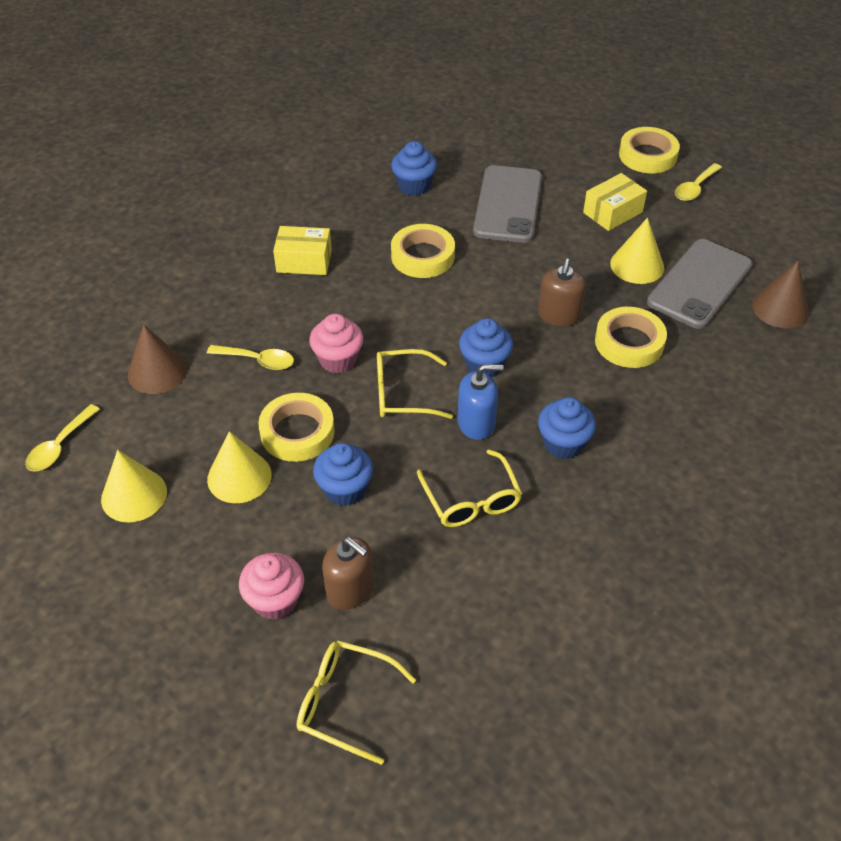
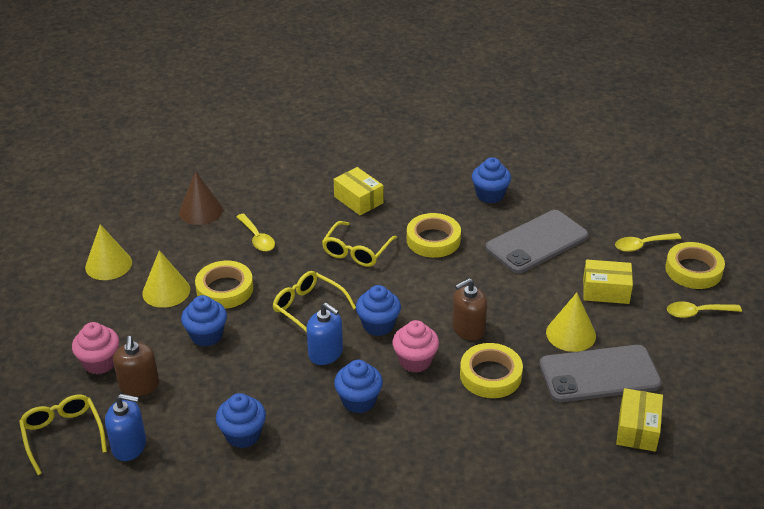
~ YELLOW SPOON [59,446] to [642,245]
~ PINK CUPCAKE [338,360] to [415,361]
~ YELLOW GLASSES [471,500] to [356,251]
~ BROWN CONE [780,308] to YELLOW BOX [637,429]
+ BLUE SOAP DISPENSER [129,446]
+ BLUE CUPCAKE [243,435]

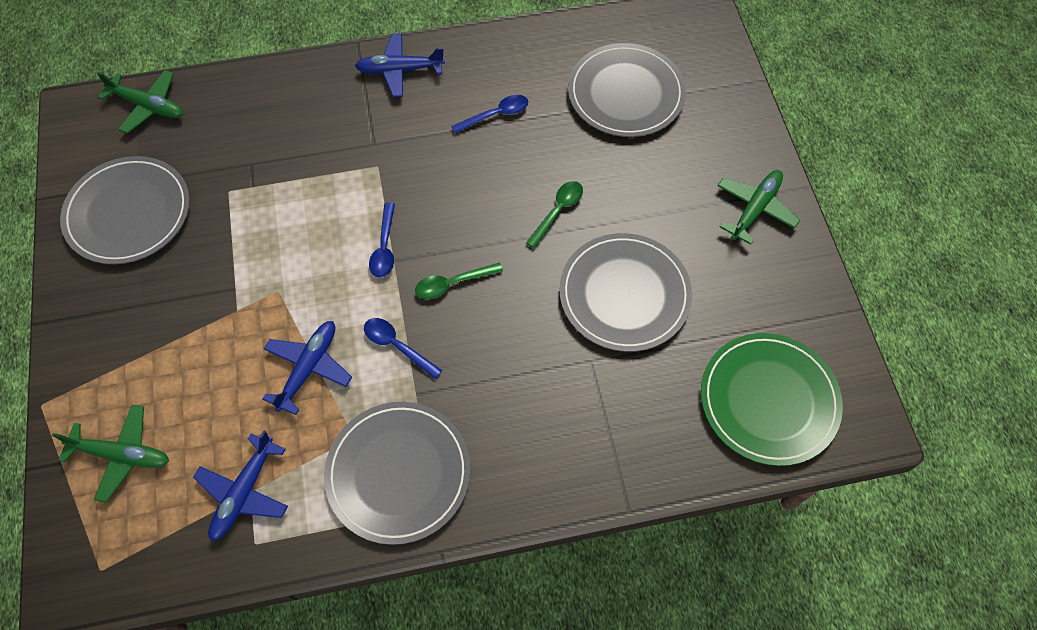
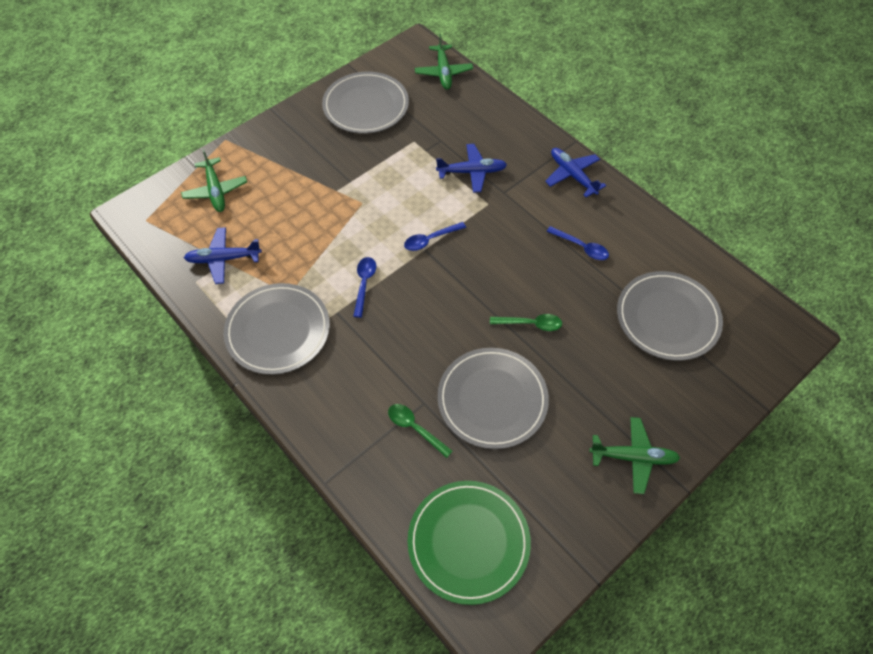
~ BLUE PLANE [308,368] to [471,172]
~ GREEN SPOON [452,284] to [415,428]

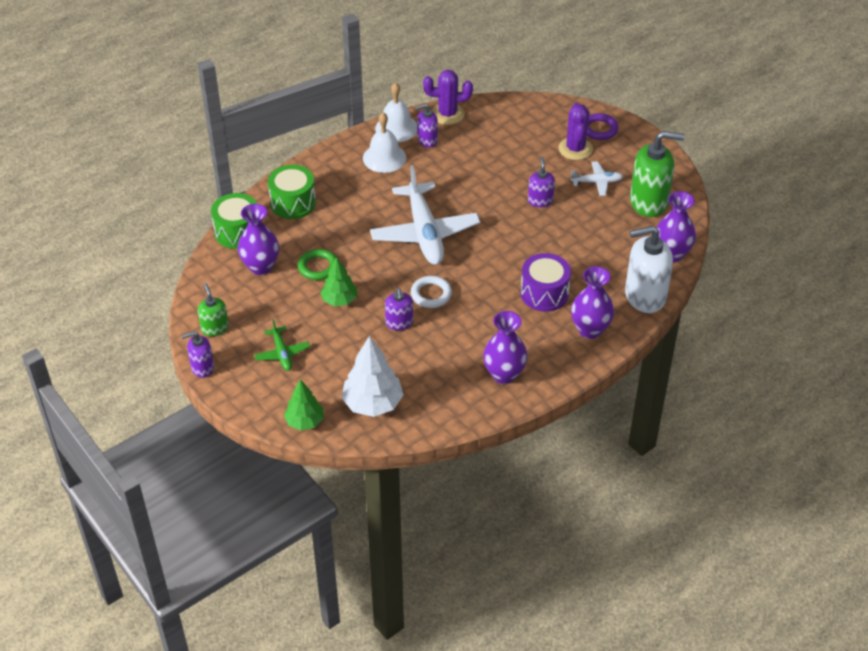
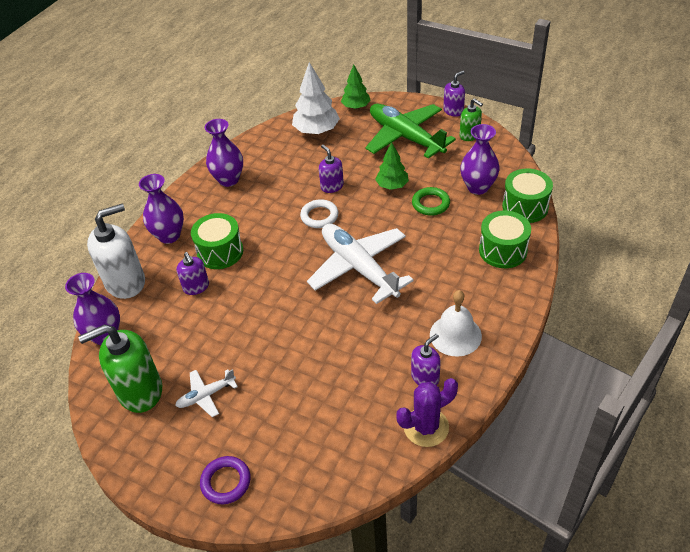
~ GREEN PLANE [282,354] = [405,137] x2.13
- WHITE BELL [396,128]
~ PURPLE DRUM [544,293] to GREEN DRUM [220,252]
~ PURPLE SOAP DISPENSER [540,201] to [196,287]
- PURPLE CACTUS [575,149]

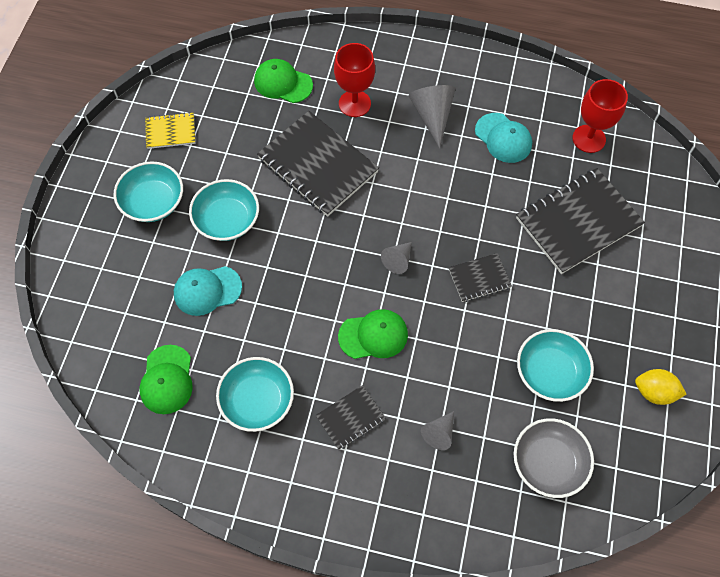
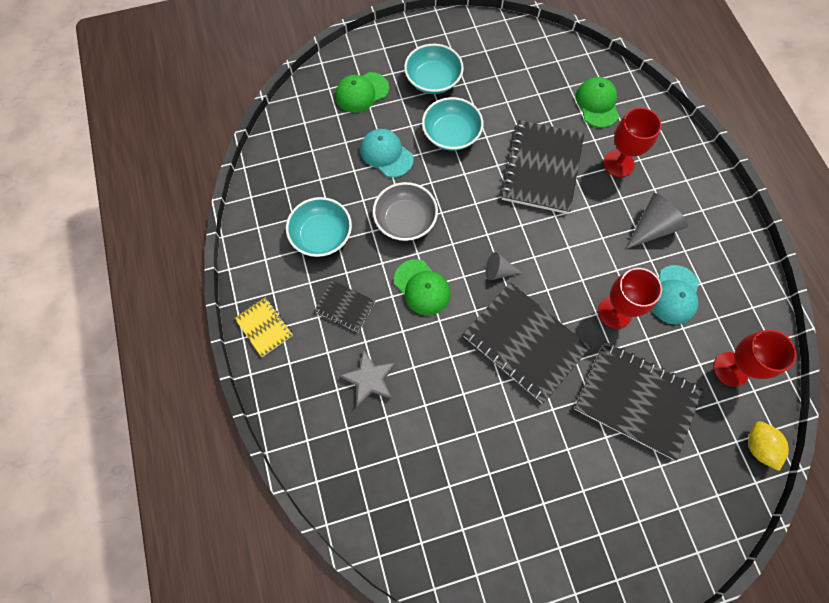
~ GREEN CAP [167,380] to [361,92]
~ YELLOW NOTEBOOK [170,132] to [264,327]
~ GREY CONE [439,433] to GREY STAR [370,379]
~ BLACK NOTEBOOK [479,278] = [524,343] x2.01
~ GREY BOWL [548,463] to [405,220]
- TURQUOISE BOWL [550,372]
~ YELLOW LEMON [654,392] to [758,446]
+ RED GOBLET [614,312]

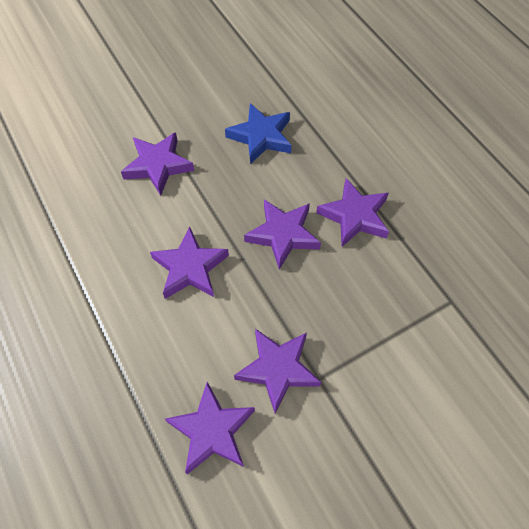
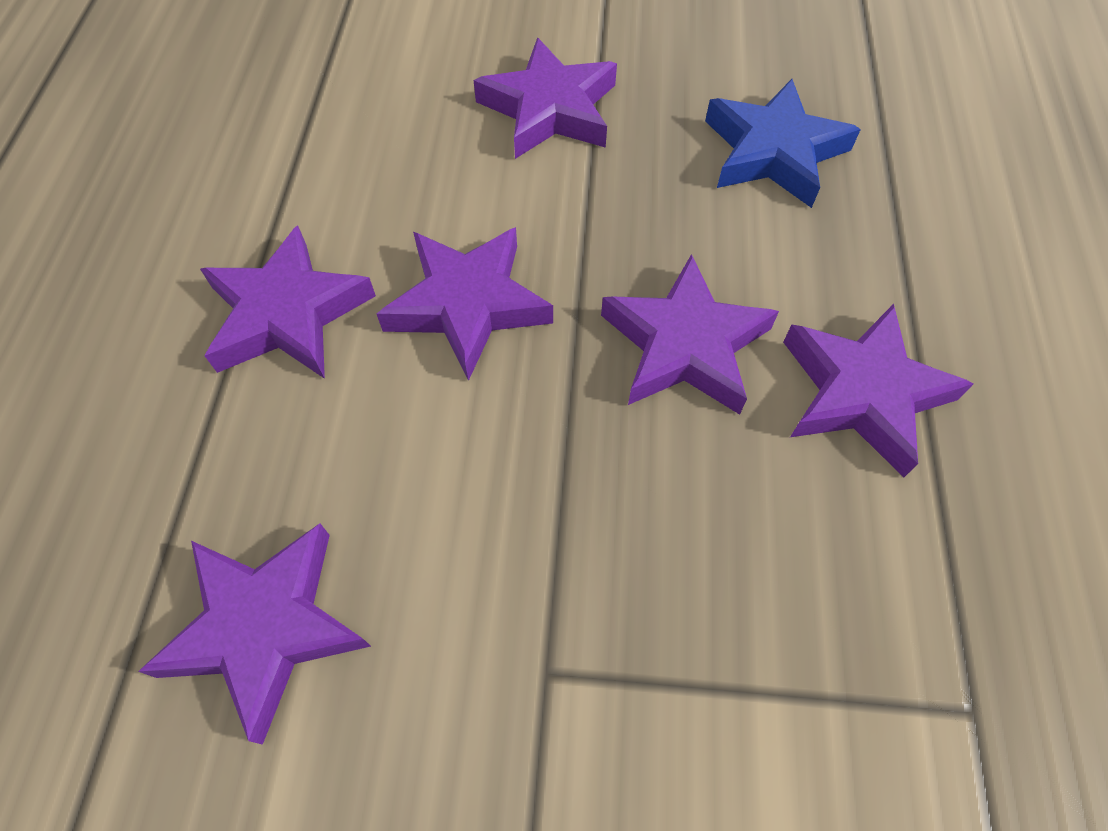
~ PURPLE STAR [278,369] to [287,314]

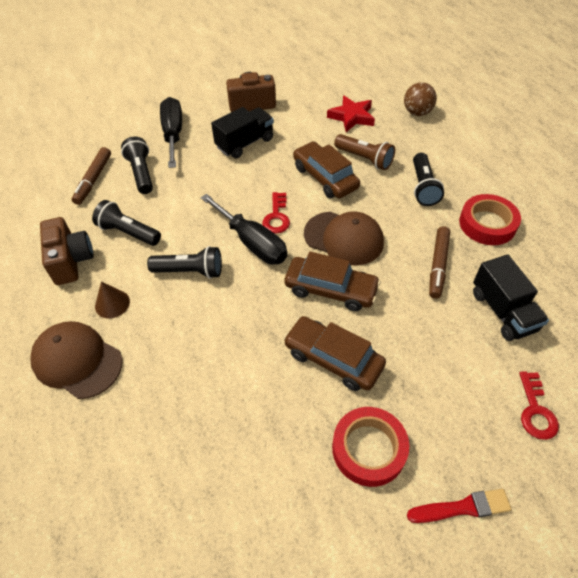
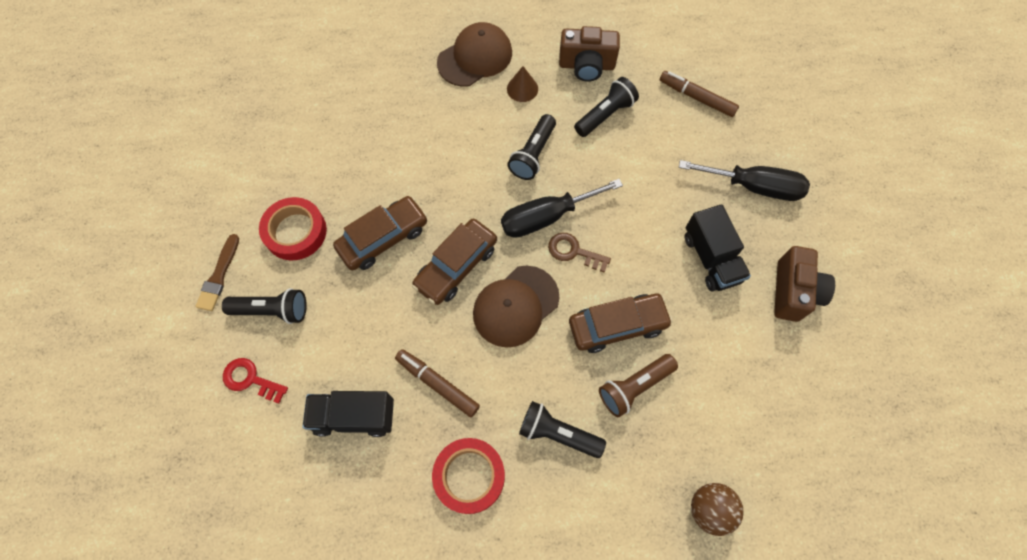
~ BLACK FLASHLIGHT [141,173] to [272,310]
~ RED KEY [277,217] to BROWN KEY [574,252]
- RED STAR [351,117]
~ RED BRUSH [462,507] to BROWN BRUSH [219,276]

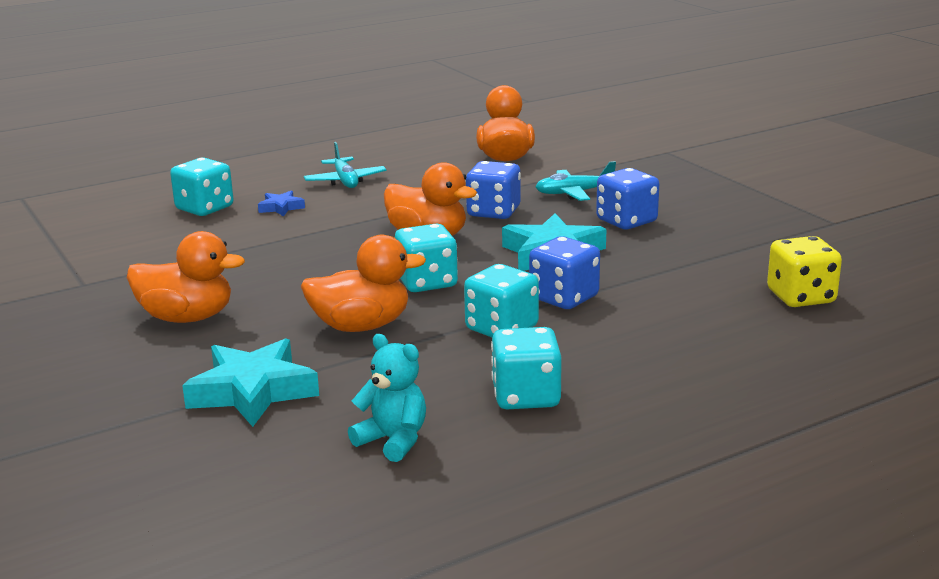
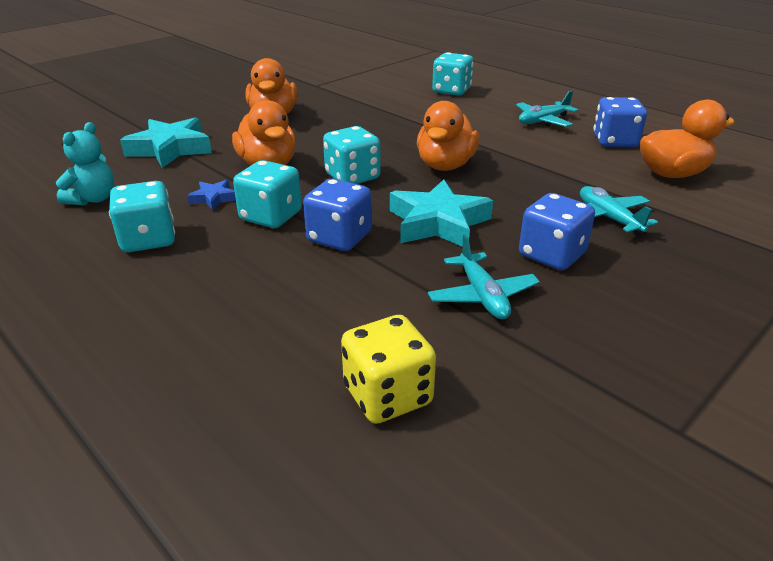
~ BLUE STAR [281,207] to [214,198]
~ BLUE DICE [493,212] to [615,141]
+ TURQUOISE PLANE [482,296]

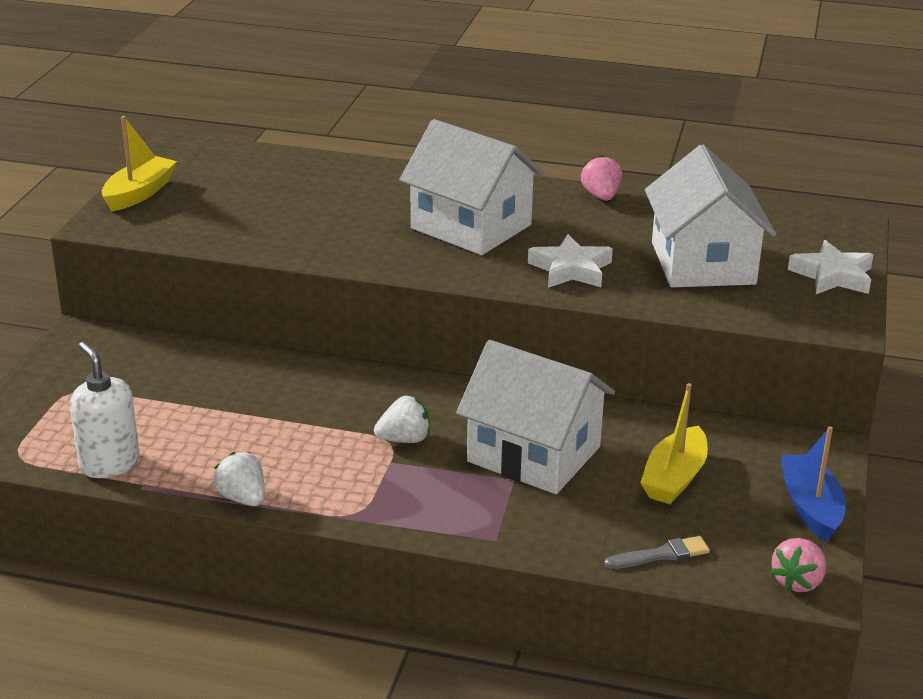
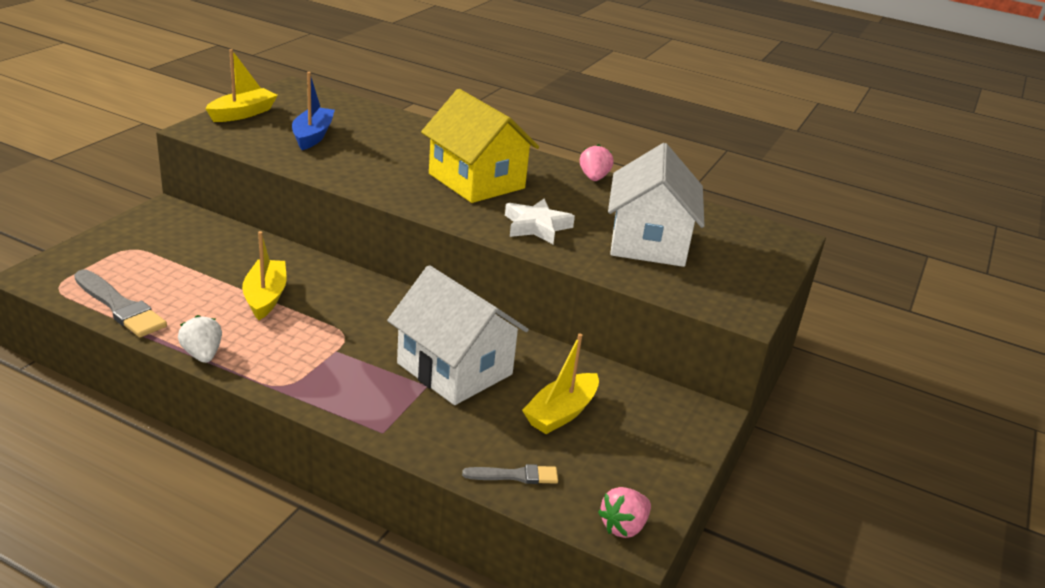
~ WHITE SOAP DISPENSER [109,464] to GREY BRUSH [120,307]
- WHITE STRAWBERRY [404,439]
~ WHITE HOUSE [471,227] to YELLOW HOUSE [476,181]
~ BLUE BOAT [810,507] to [313,136]
- WHITE STAR [832,276]
+ YELLOW BOAT [265,297]

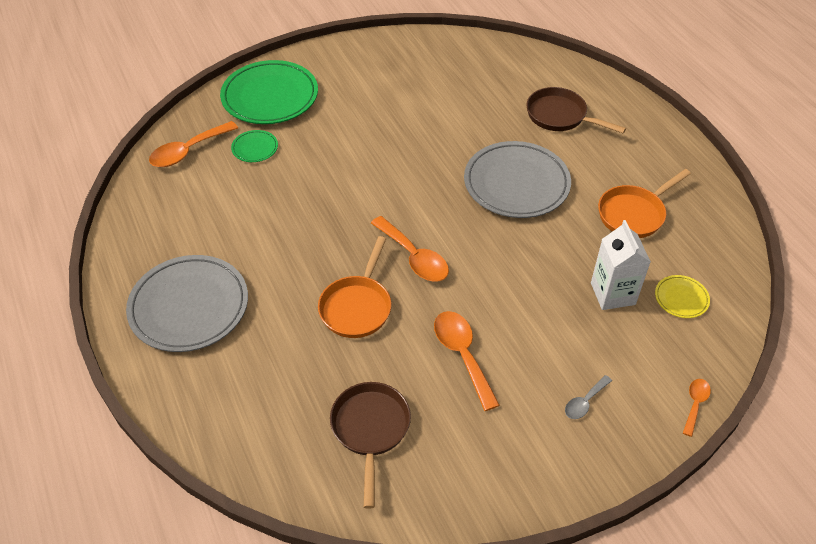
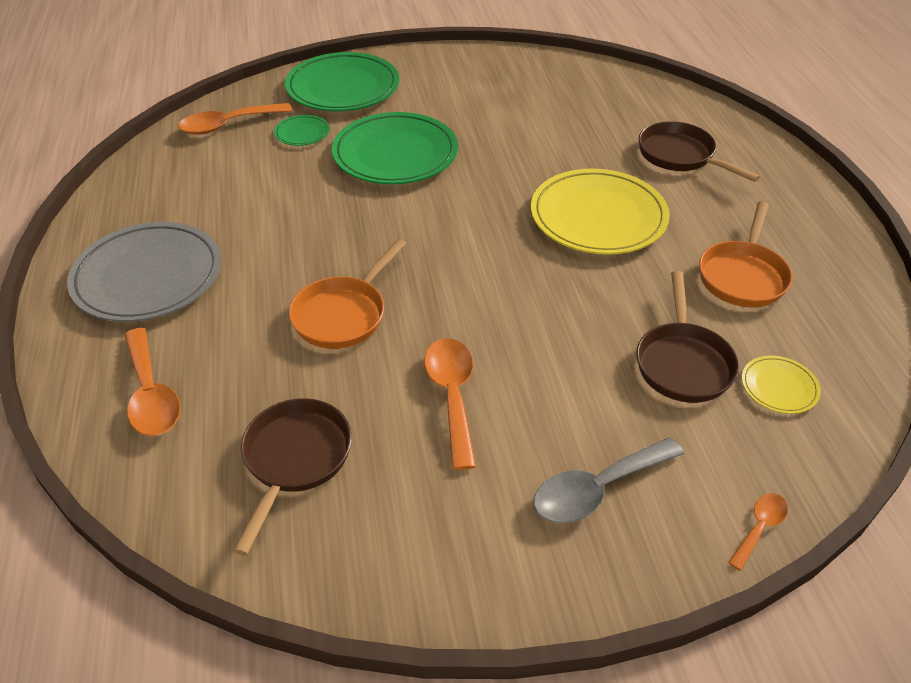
~ ORANGE SPOON [414,257] to [151,394]
~ GREY PLATE [516,183] to YELLOW PLATE [598,217]
~ GREY SPOON [584,402] = [597,489] x1.83
~ WHITE CARTON [613,293] to BROWN PAN [683,363]
~ ORANGE PAN [634,214] = [742,276] 45 degrees counterclockwise
+ GREEN PLATE [395,154]

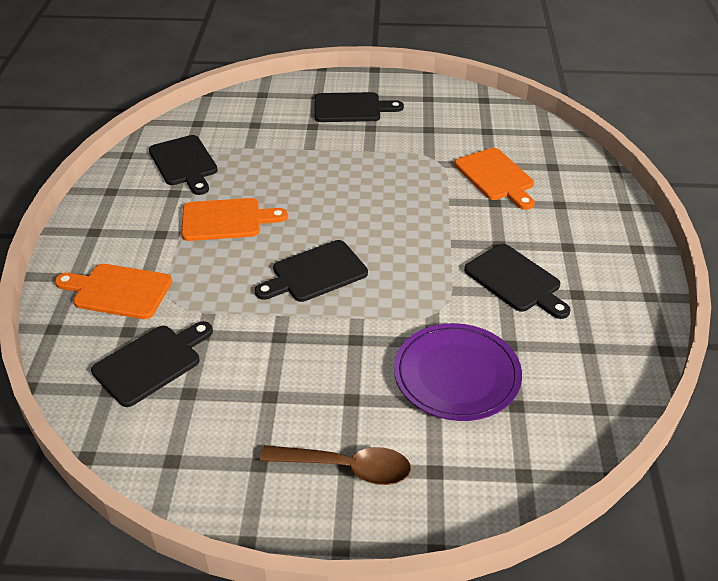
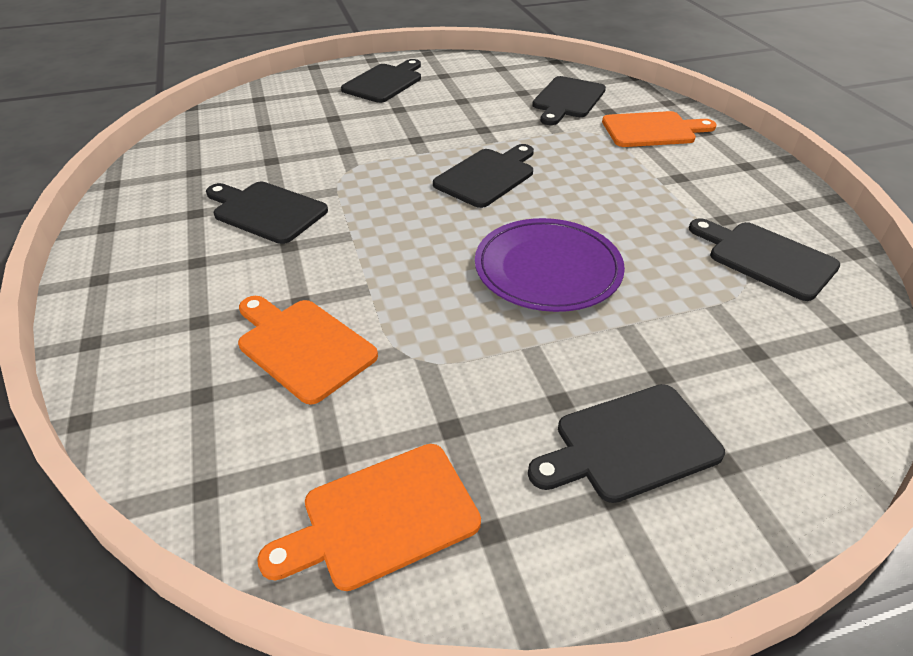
~ ORANGE CUTTING BOARD [226,220] to [382,518]
~ BROWN SPOON [346,468] to BLACK CUTTING BOARD [384,82]
~ PURPLE PLATE [457,375] to [547,269]

